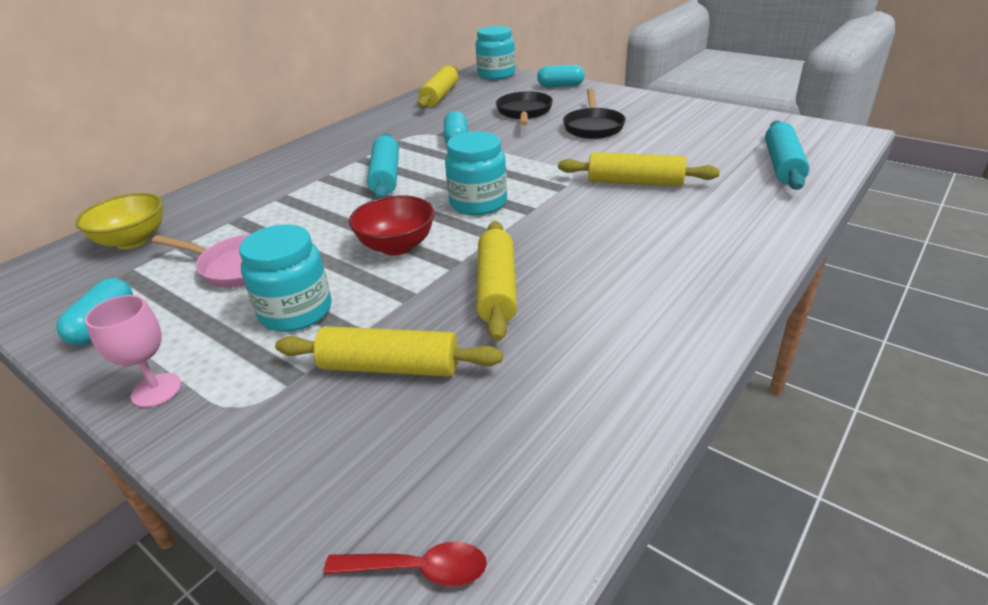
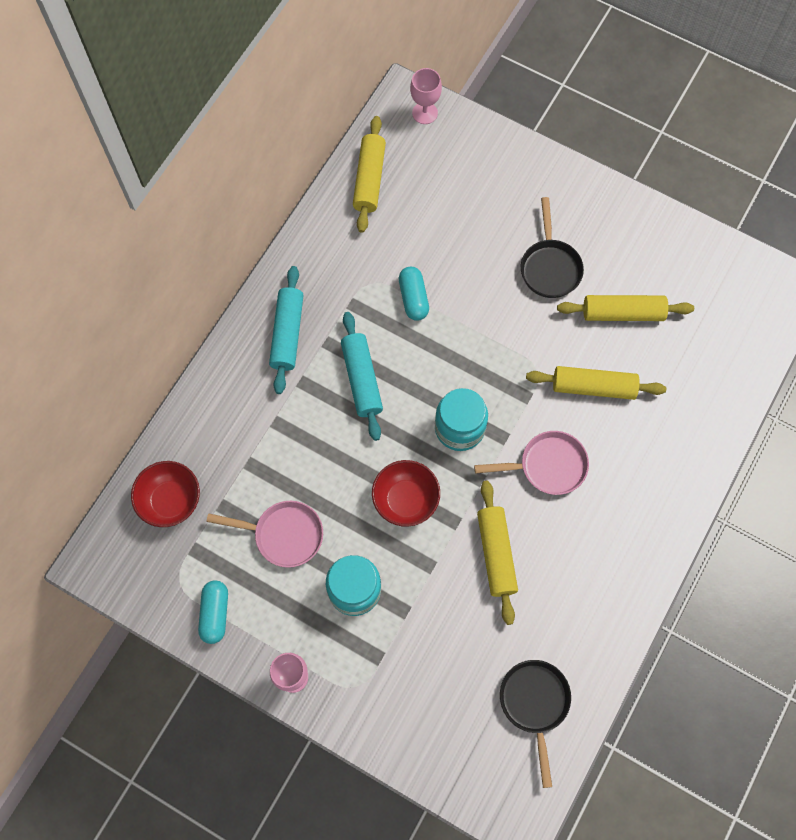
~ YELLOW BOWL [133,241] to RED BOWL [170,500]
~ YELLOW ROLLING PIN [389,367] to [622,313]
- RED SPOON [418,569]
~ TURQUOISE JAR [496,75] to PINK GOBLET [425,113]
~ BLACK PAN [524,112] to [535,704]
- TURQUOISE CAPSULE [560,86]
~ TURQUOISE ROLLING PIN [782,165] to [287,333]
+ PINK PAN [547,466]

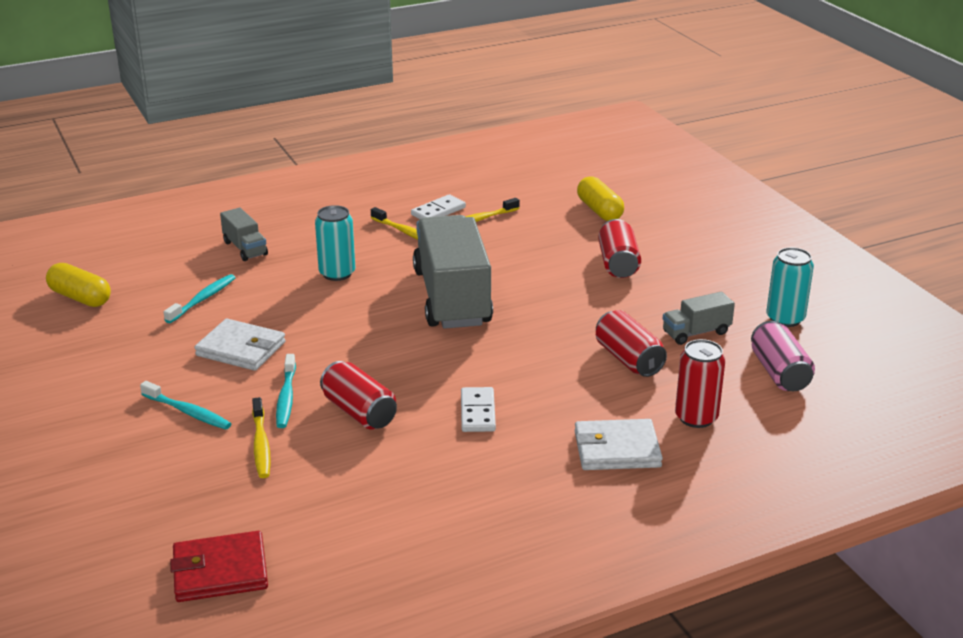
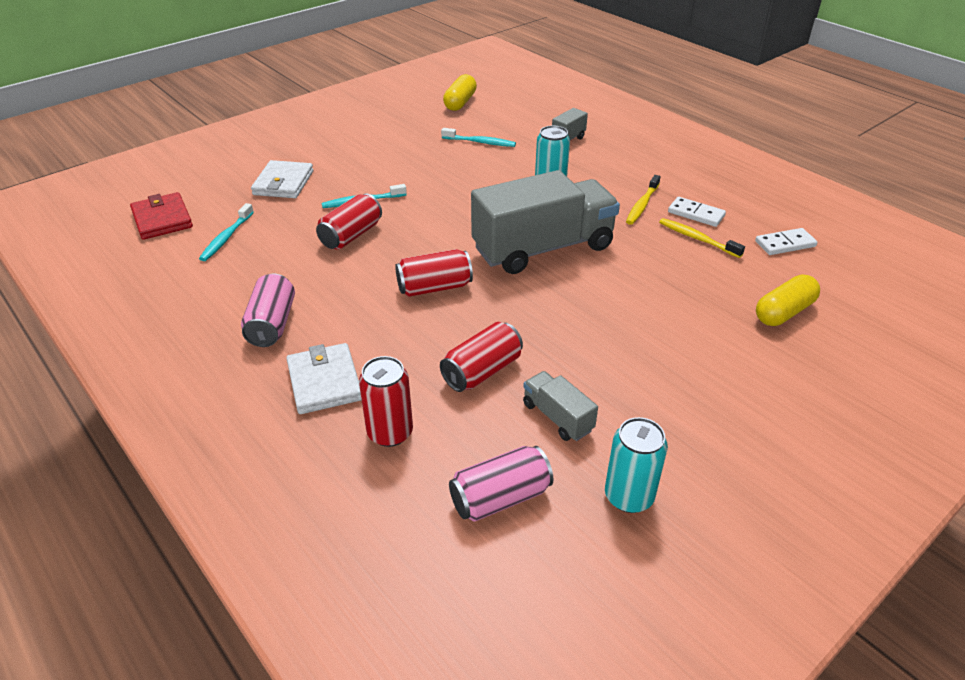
~ TURQUOISE TOOTHBRUSH [187,412] to [227,237]
~ WHITE WALLET [241,349] to [283,183]
- YELLOW TOOTHBRUSH [261,444]
~ WHITE DOMINO [477,412] to [785,244]
~ RED CAN [618,264] to [434,287]
+ PINK CAN [272,324]

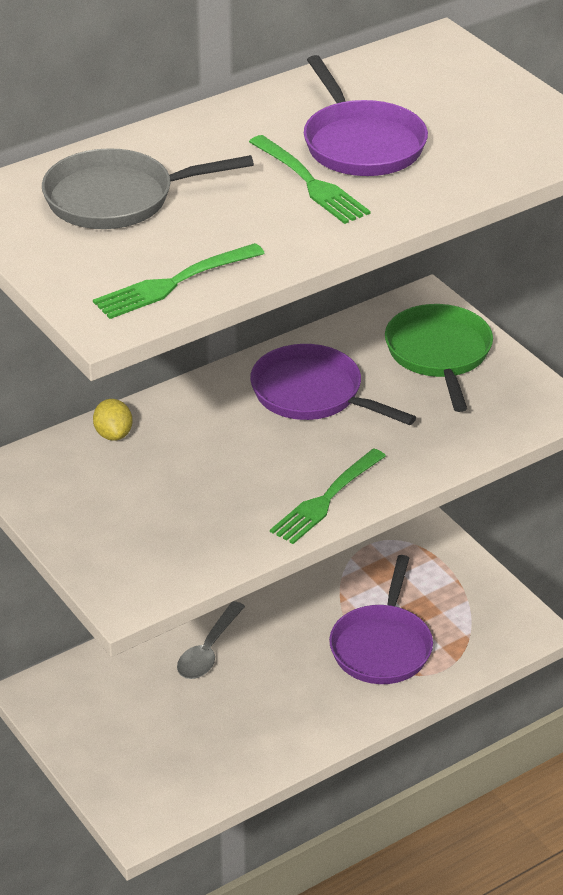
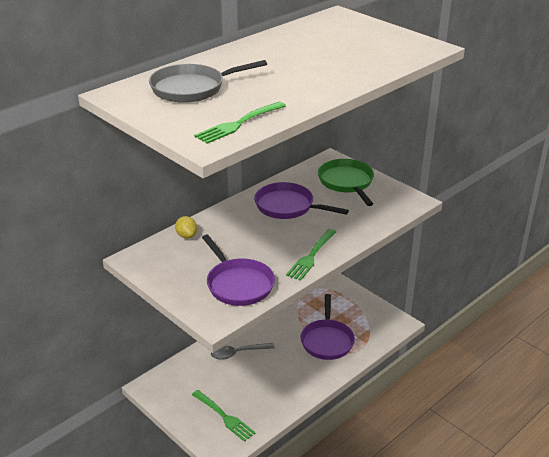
~ GREY SPOON [208,650] = [238,353] 60 degrees clockwise
~ GREEN FORK [309,182] to [223,416]
~ PURPLE PAN [361,144] to [238,284]

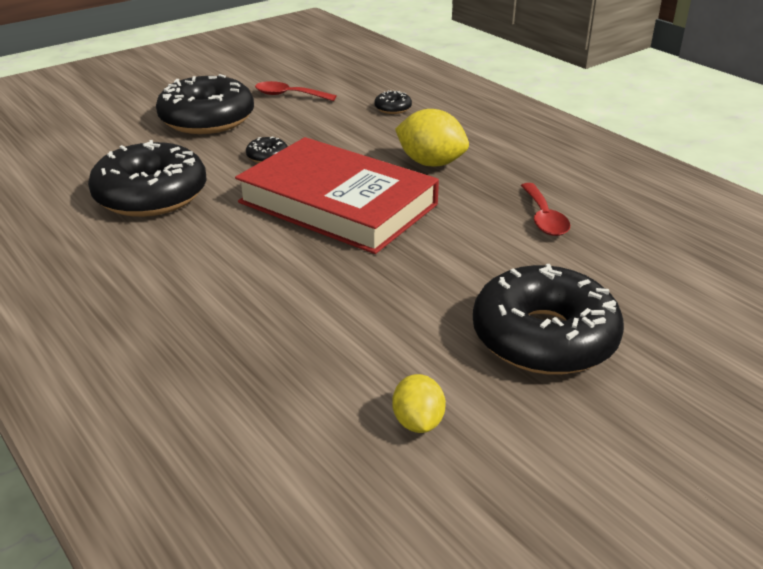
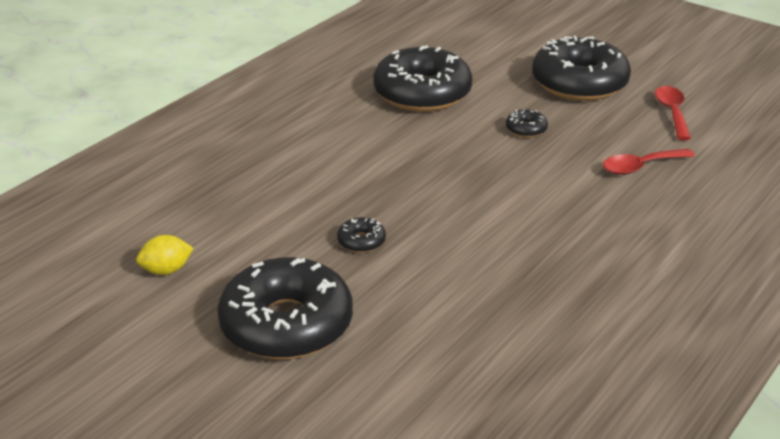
- RED BOOK [337,203]
~ BLACK DONUT [393,108] to [361,241]
- YELLOW LEMON [431,163]
~ RED SPOON [544,218] to [640,167]

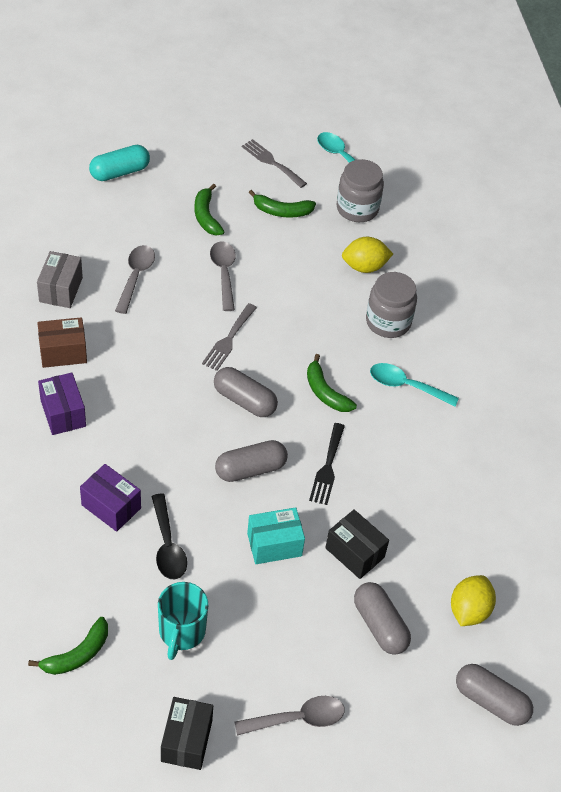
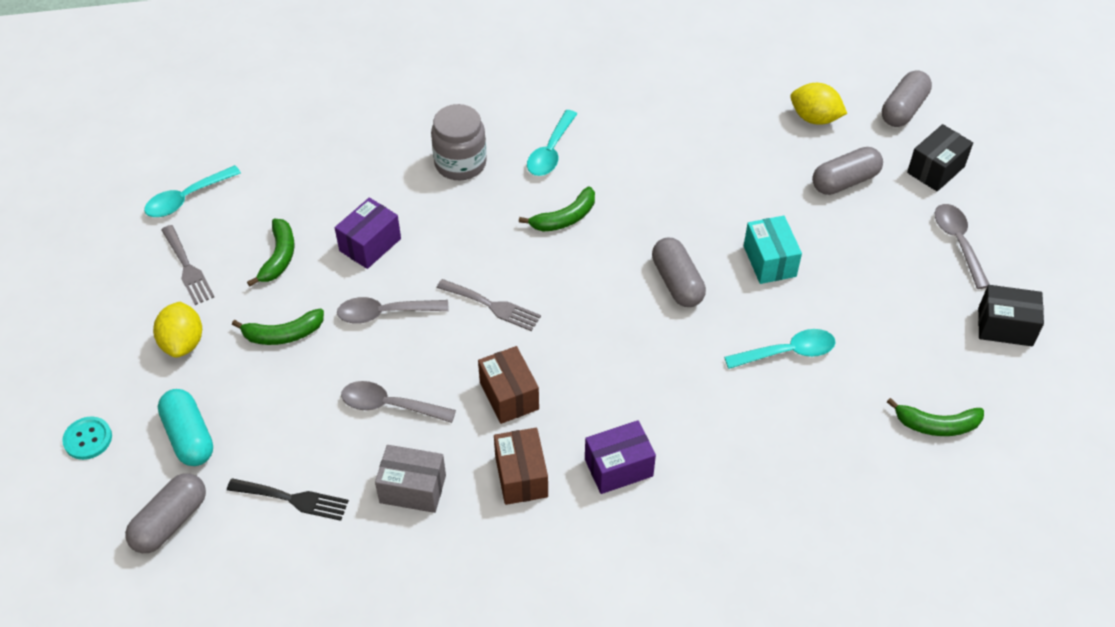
~ GREEN BANANA [77,654] = [936,425] 135 degrees clockwise
~ PURPLE BOX [111,506] to [370,245]
~ BLACK SPOON [167,545] to TURQUOISE SPOON [788,352]
- TURQUOISE MUG [181,632]
~ GREY CAPSULE [244,400] to [170,522]
~ GREY FORK [271,162] = [187,268] 75 degrees counterclockwise
~ BLACK FORK [327,467] to [293,499]
~ BLACK BOX [354,553] to [935,170]
- GREY JAR [357,208]
~ YELLOW LEMON [364,267] to [183,343]
+ TURQUOISE BUTTON [88,439]
+ BROWN BOX [509,395]

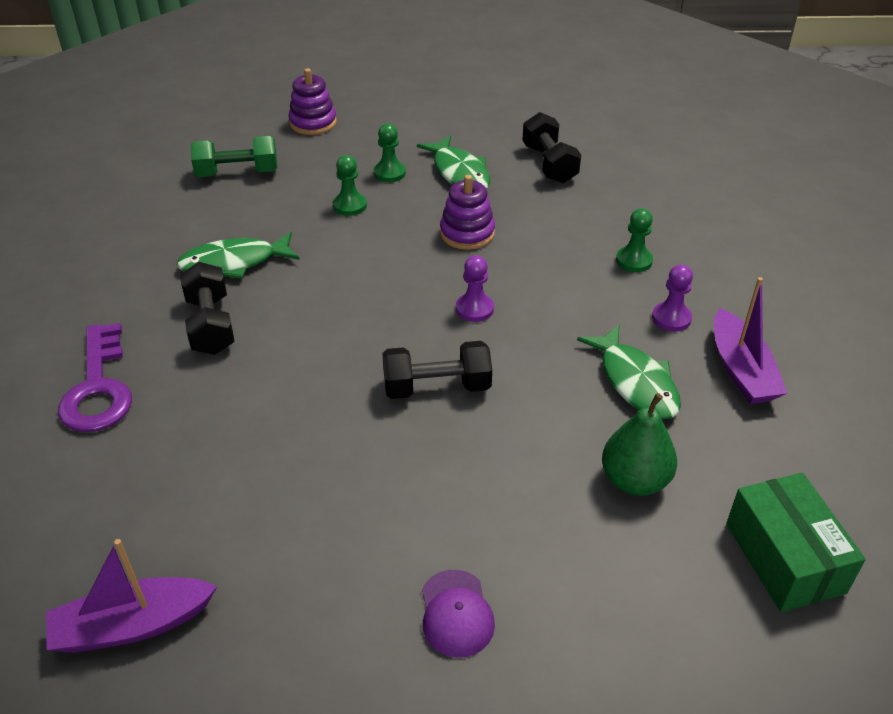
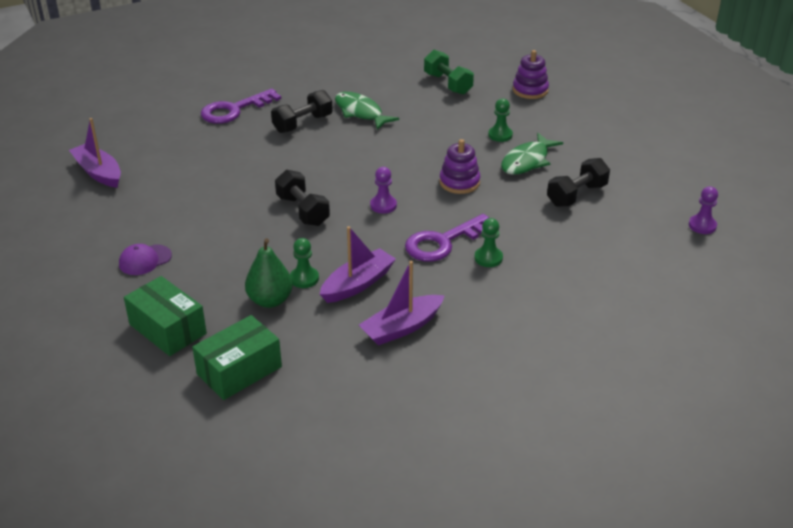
~ GREEN PAWN [350,205] to [304,278]
~ GREEN FISH [635,382] to PURPLE BOAT [358,284]
~ PURPLE PAWN [671,318] to [702,225]
+ GREEN BOX [167,329]
+ PURPLE KEY [443,242]

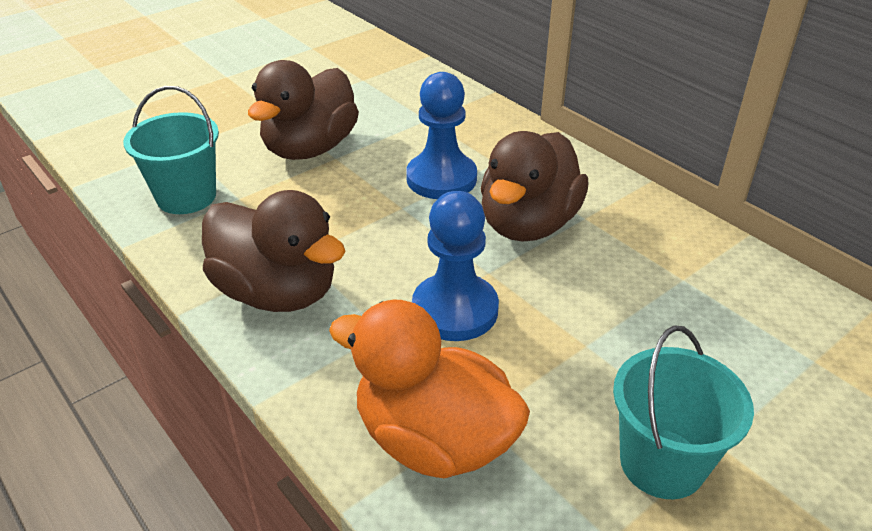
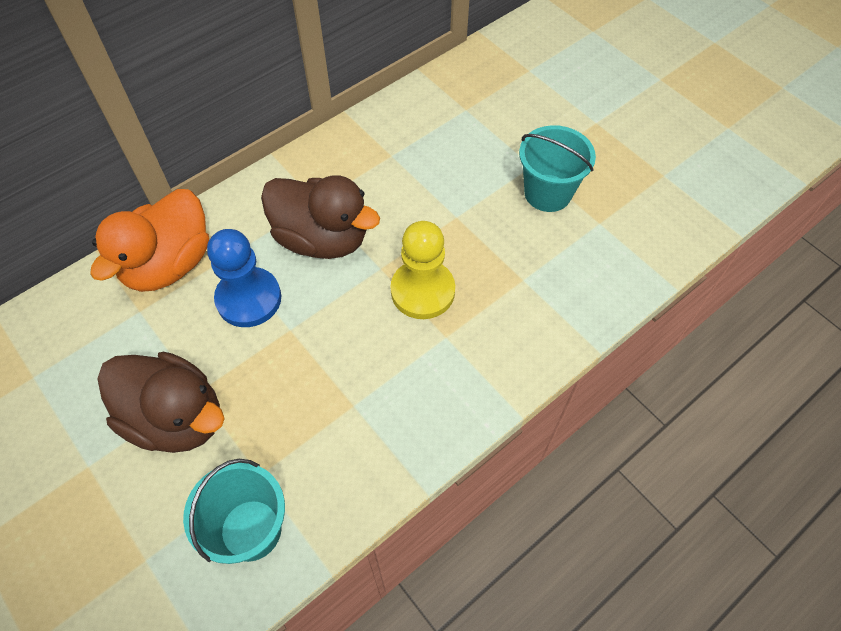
- BROWN DUCK [277,292]
~ ORANGE DUCK [434,440] to [169,264]
~ BLUE PAWN [455,310] to YELLOW PAWN [422,291]

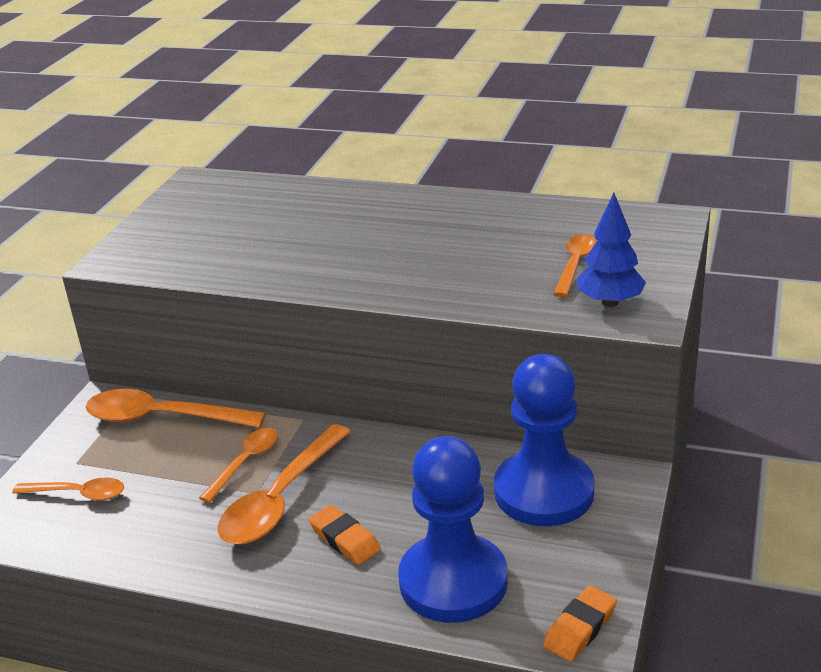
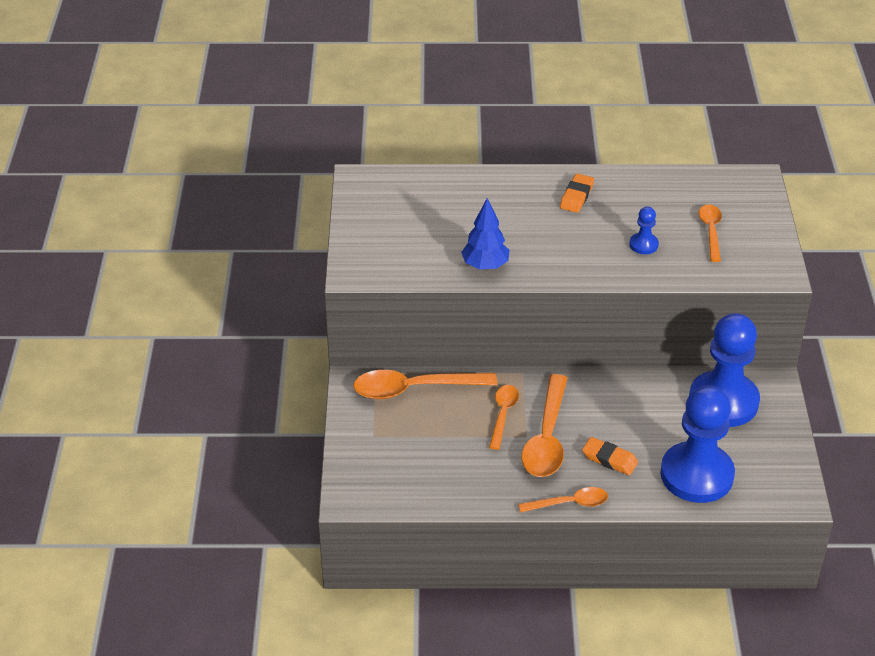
~ ORANGE SPOON [78,494] to [569,503]
~ ORANGE ERASER [580,628] to [576,196]
~ BLUE TREE [610,302] to [485,265]
+ BLUE PAWN [643,245]

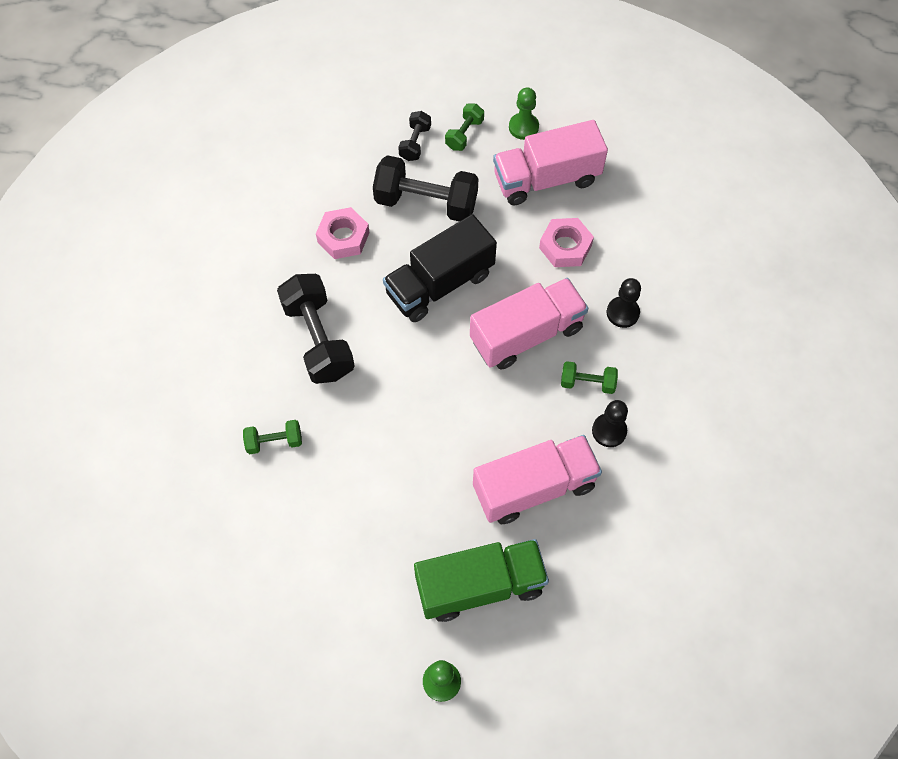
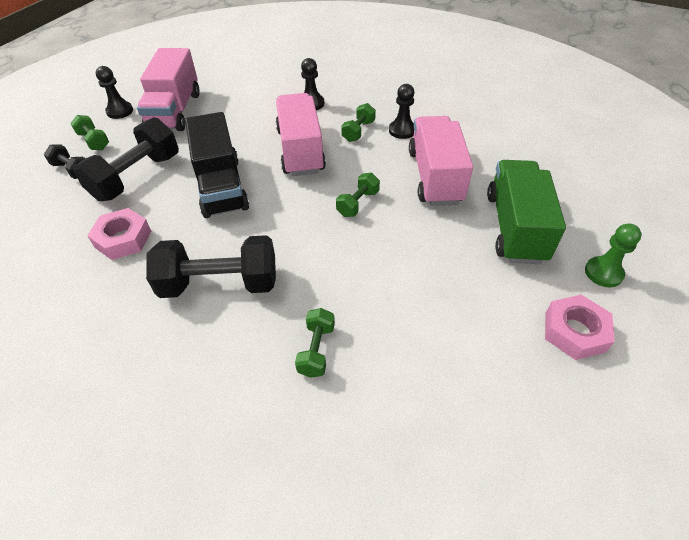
~ GREEN PAWN [523,127] to BLACK PAWN [120,111]
~ PINK NUT [565,246] to [574,331]
+ GREEN DUMBBELL [357,203]

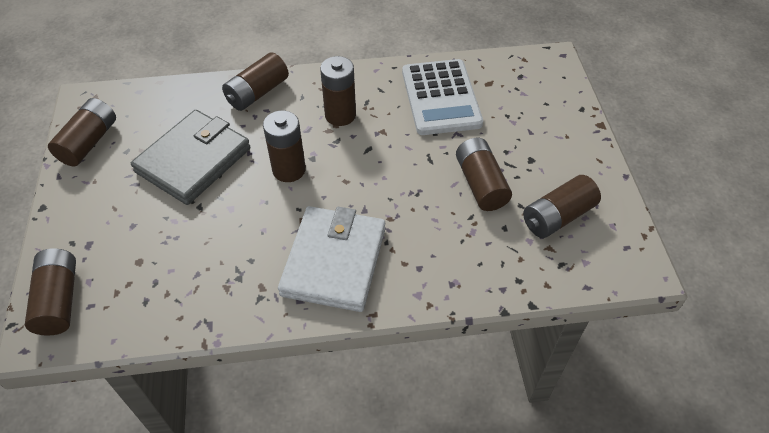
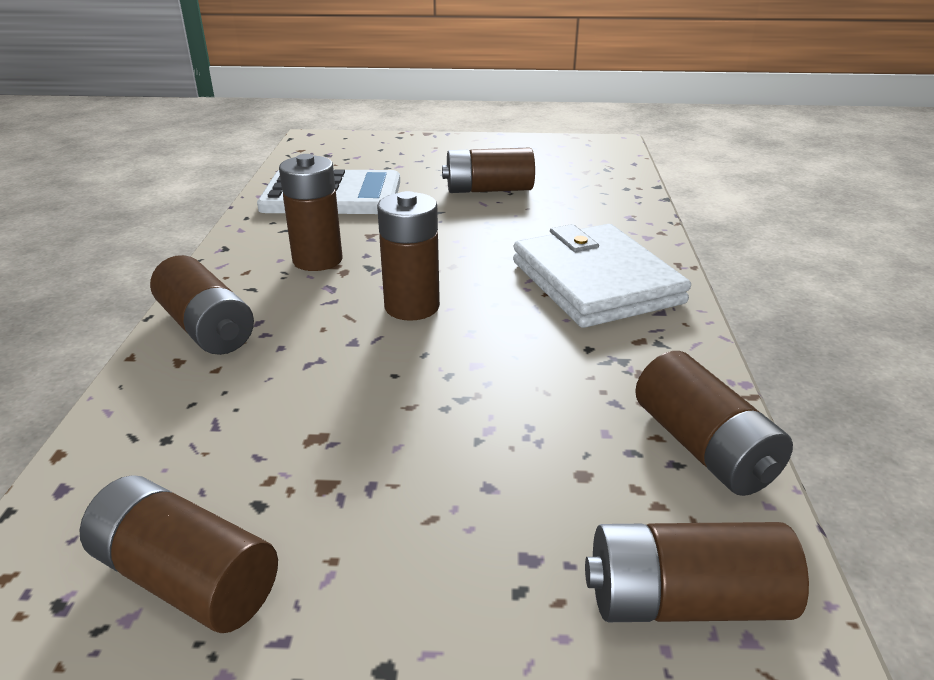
- GREY WALLET [193,160]
~ WHITE WALLET [334,261] = [596,282] 45 degrees clockwise
~ BROWN BATTERY [557,217] to [703,447]

